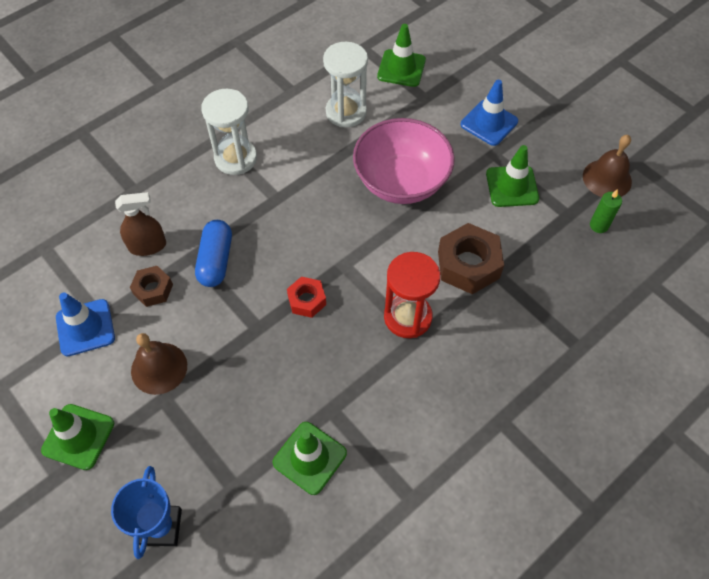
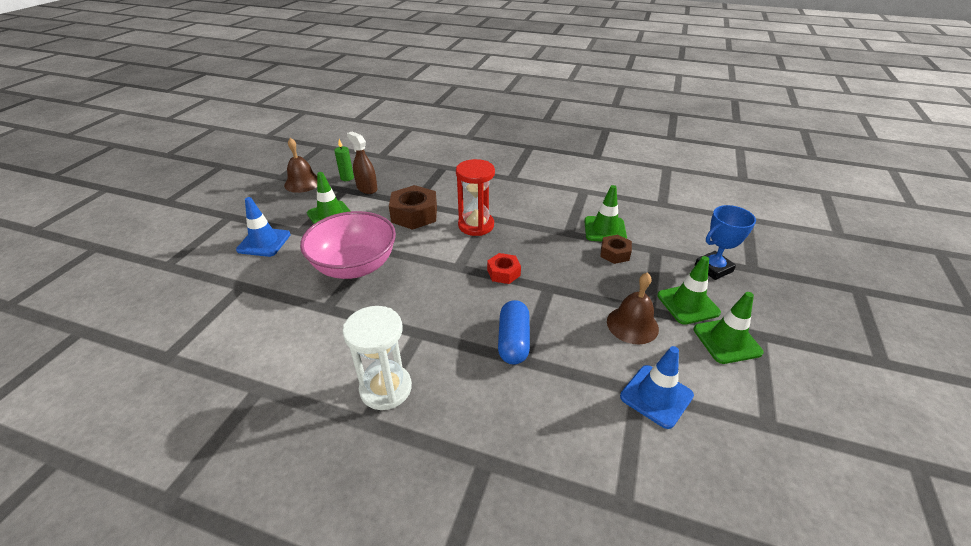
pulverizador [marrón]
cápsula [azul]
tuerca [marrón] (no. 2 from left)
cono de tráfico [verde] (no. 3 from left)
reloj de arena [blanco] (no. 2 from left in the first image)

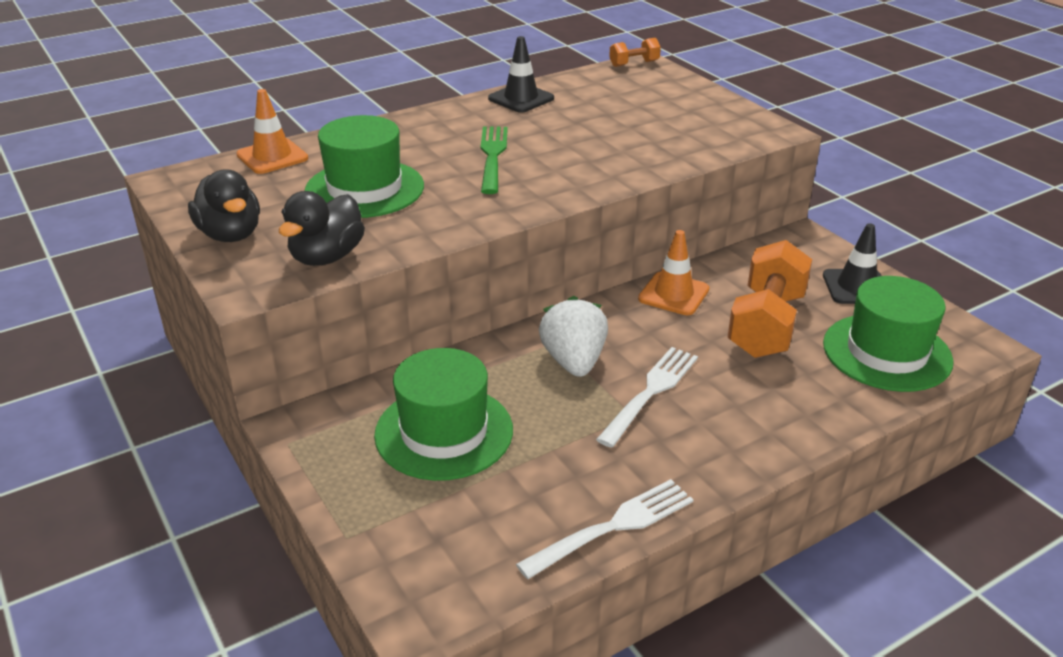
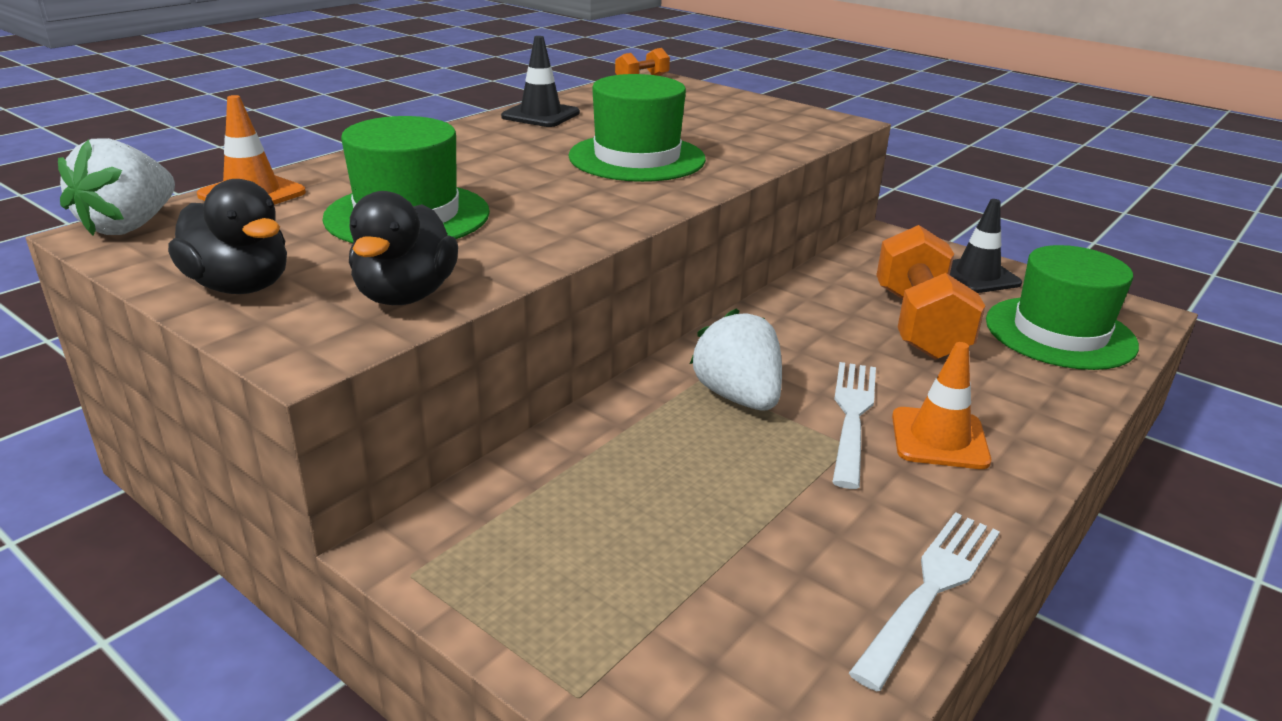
fresa [blanco] (no. 1 from left)
sombrero [verde] (no. 2 from left)
cono de tráfico [naranja] (no. 2 from left)
tenedor [verde]

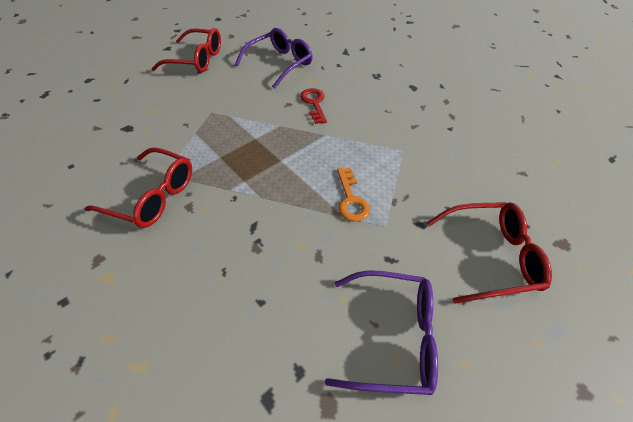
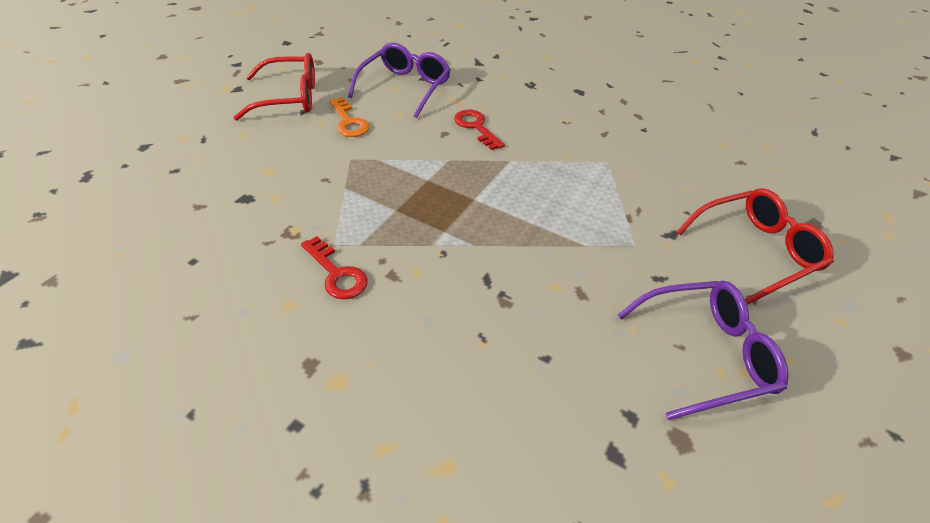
llave [rojo] (no. 1 from left)
llave [naranja]

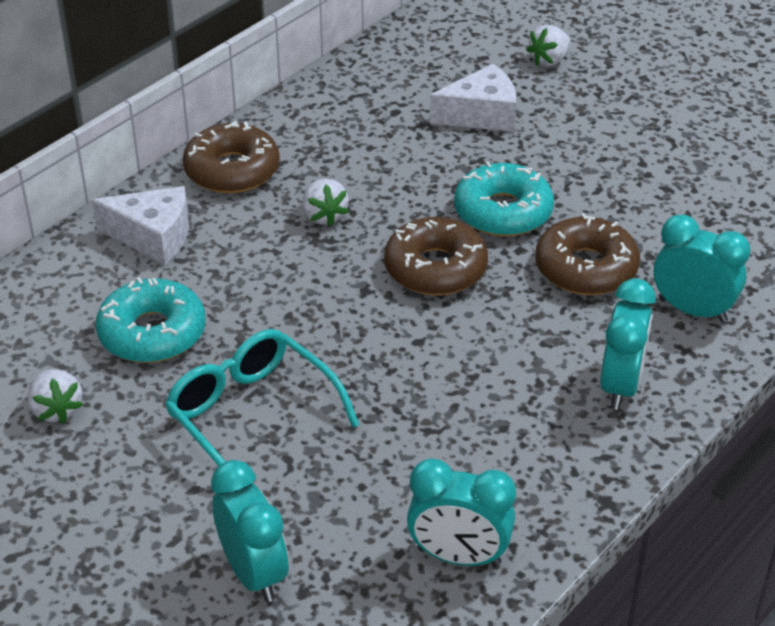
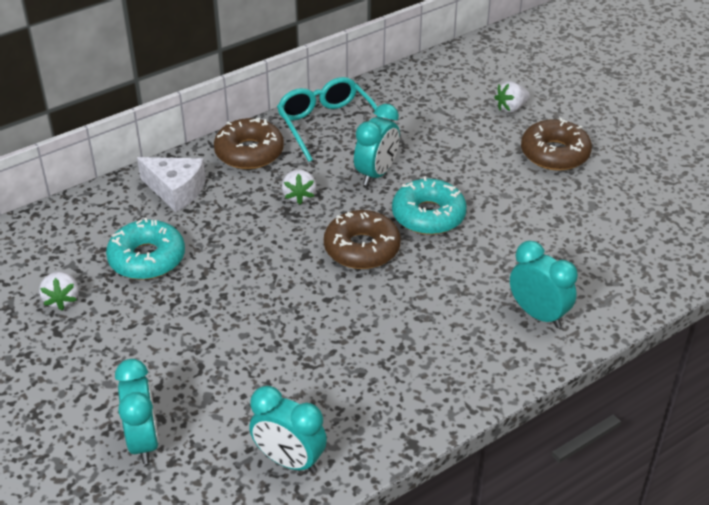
gafas [turquesa]
despertador [turquesa] (no. 3 from left)
rosquilla [marrón] (no. 3 from left)
queso [blanco] (no. 2 from left in the first image)

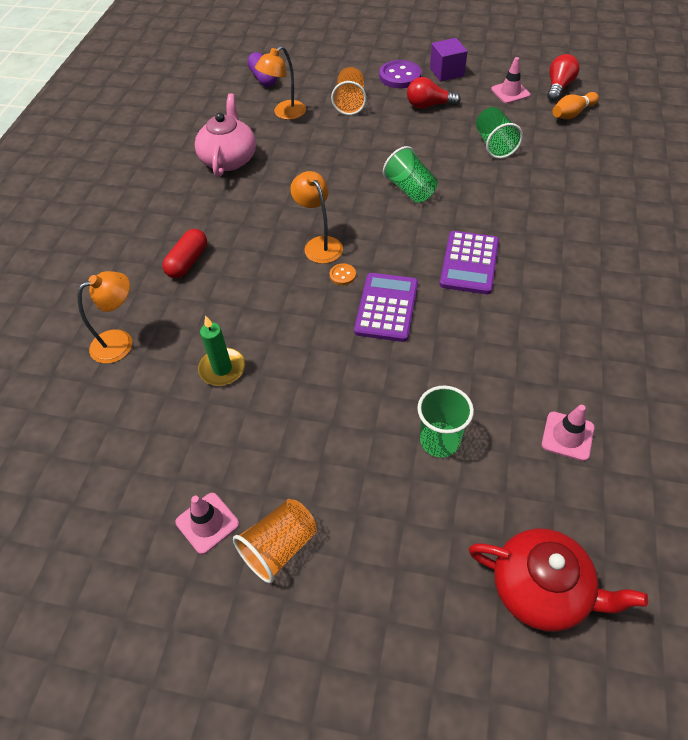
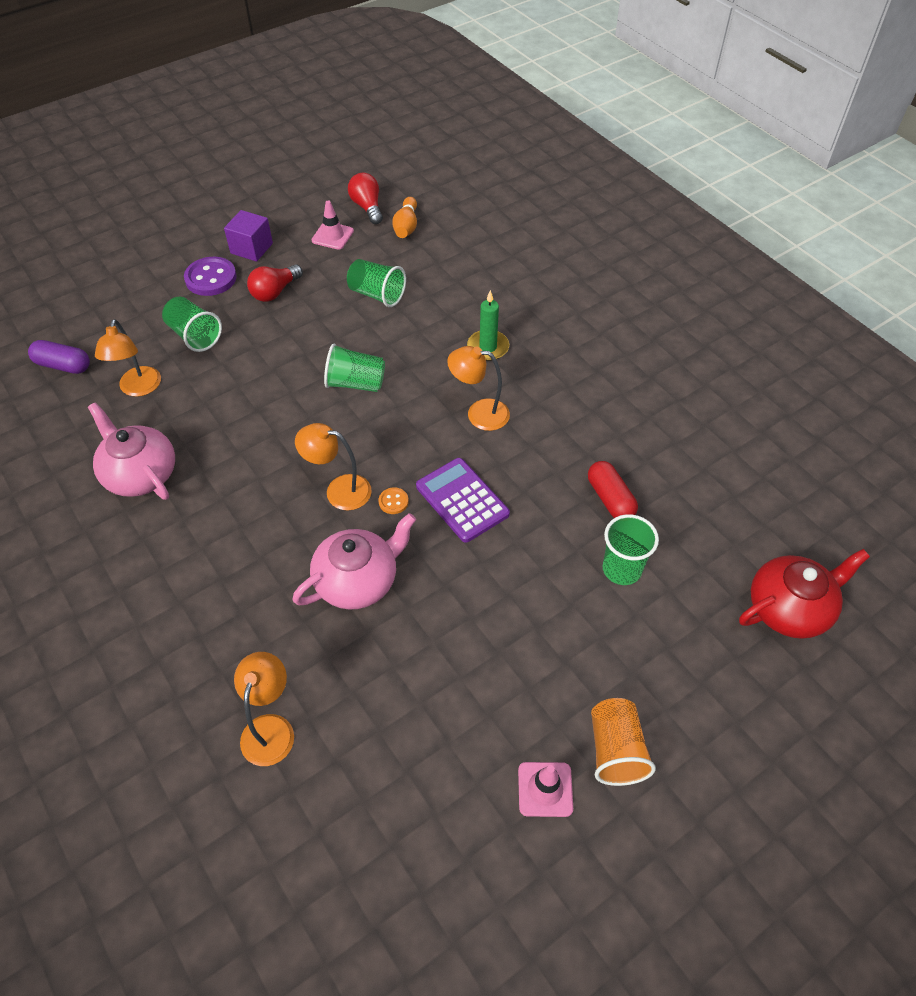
vaso [verde] (no. 1 from left)
tetera [rosa] (no. 2 from left)
lámpara [naranja] (no. 4 from left)
vela [verde]
cápsula [rojo]
cono de tráfico [rosa] (no. 3 from left in the first image)

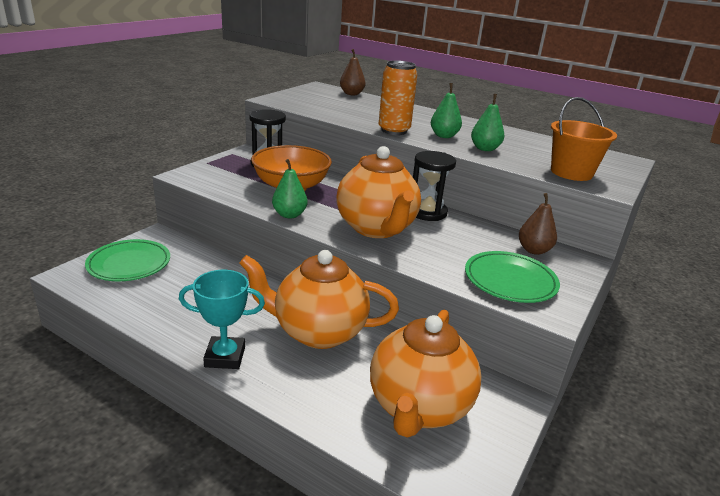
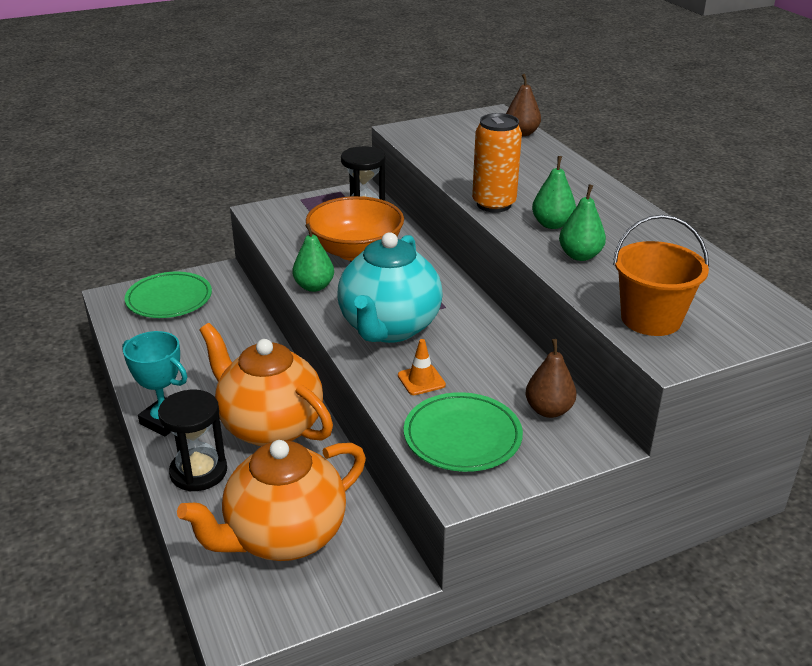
reloj de arena [negro] (no. 1 from left)
tetera [turquesa]
cono de tráfico [naranja]

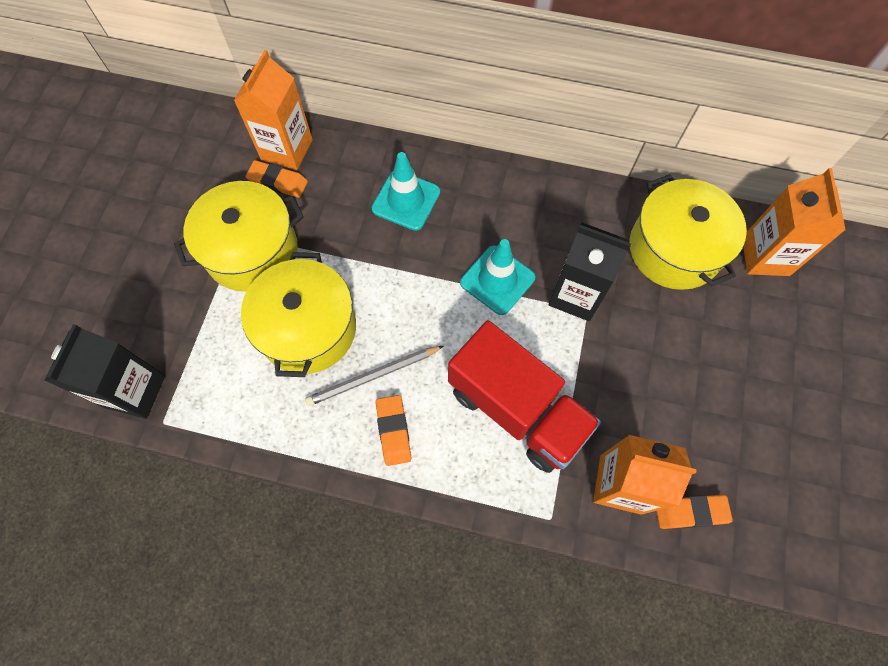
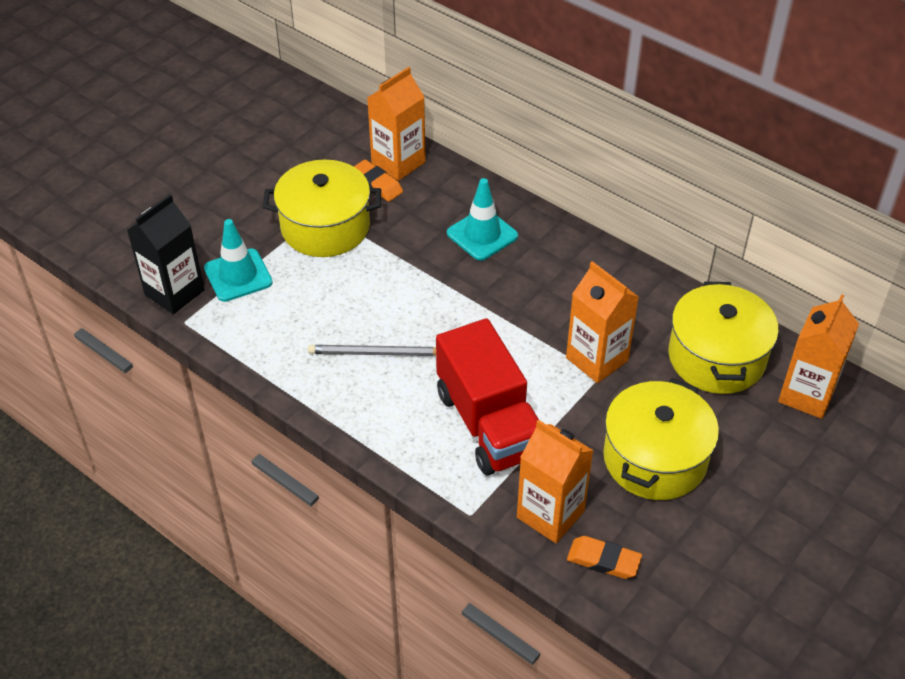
cono de tráfico [turquesa] (no. 1 from left)
cartón de leche [naranja] (no. 3 from left)
olla [amarillo] (no. 2 from left)
goma de borrar [naranja] (no. 2 from left in the first image)

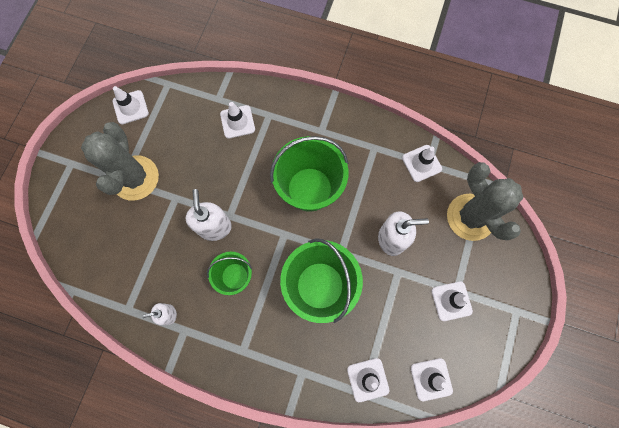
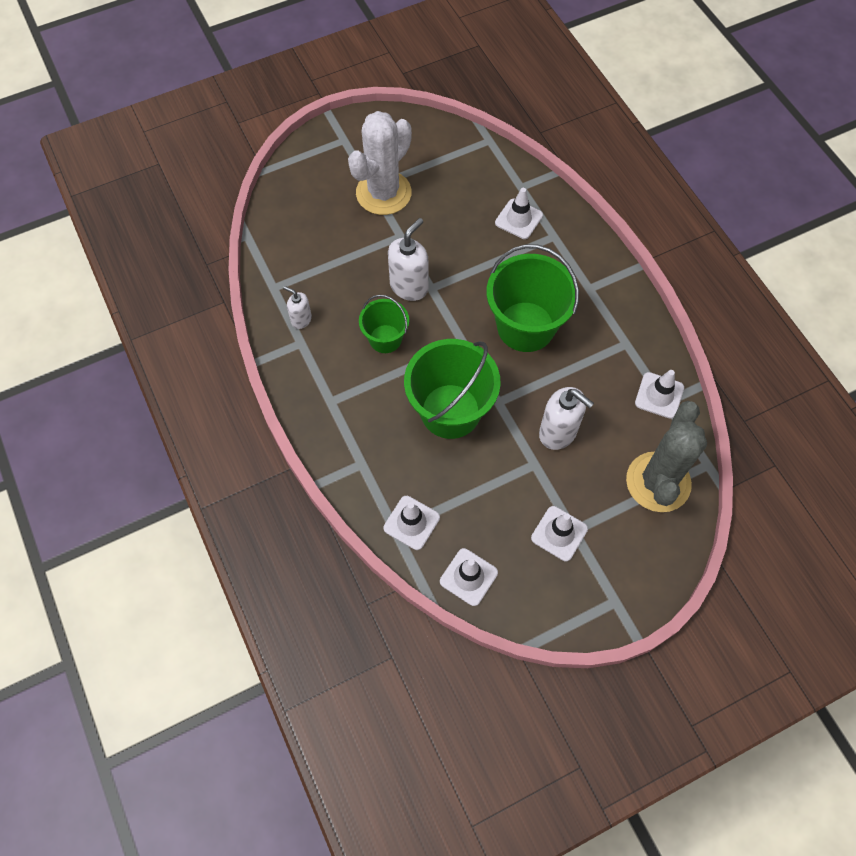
cactus [blanco]
cono de tráfico [blanco] (no. 1 from left in the first image)

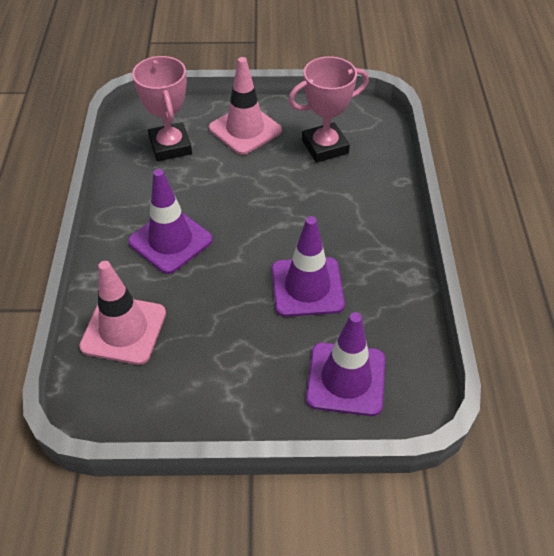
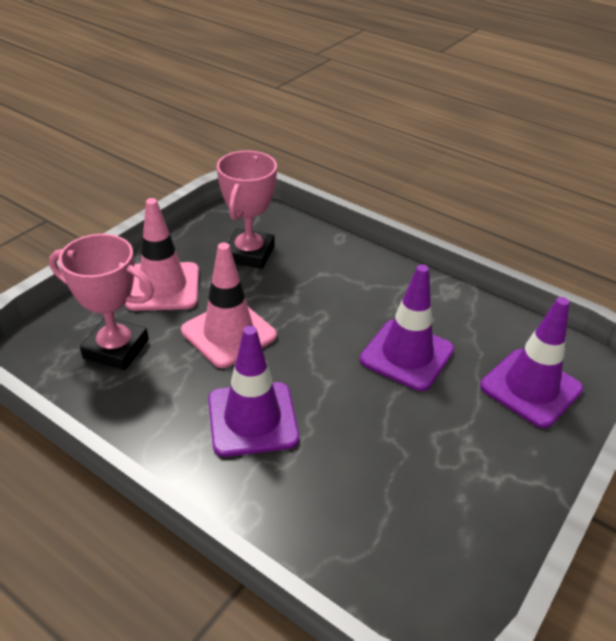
cono de tráfico [rosa] (no. 2 from left)

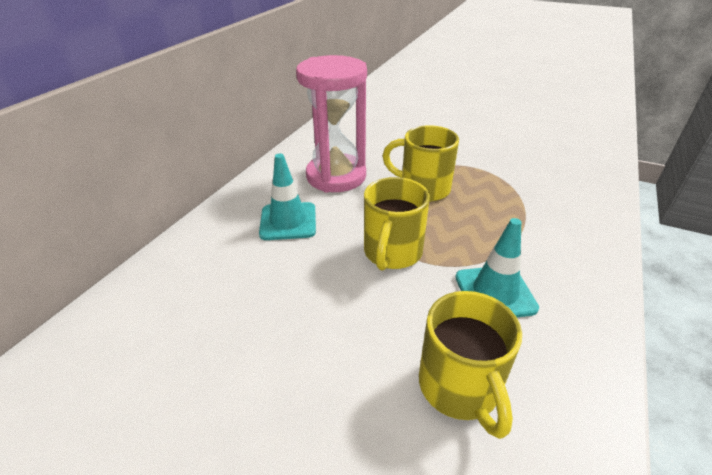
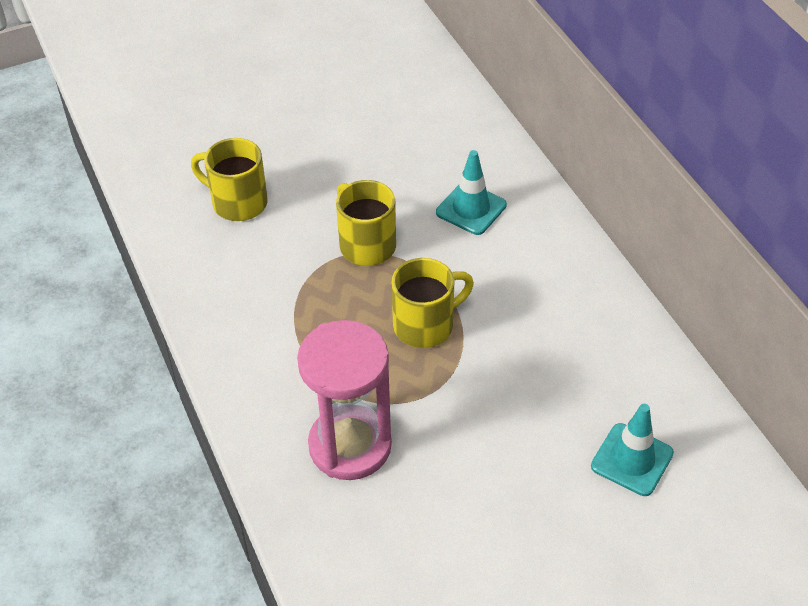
reloj de arena [rosa]
cono de tráfico [turquesa] (no. 2 from left)

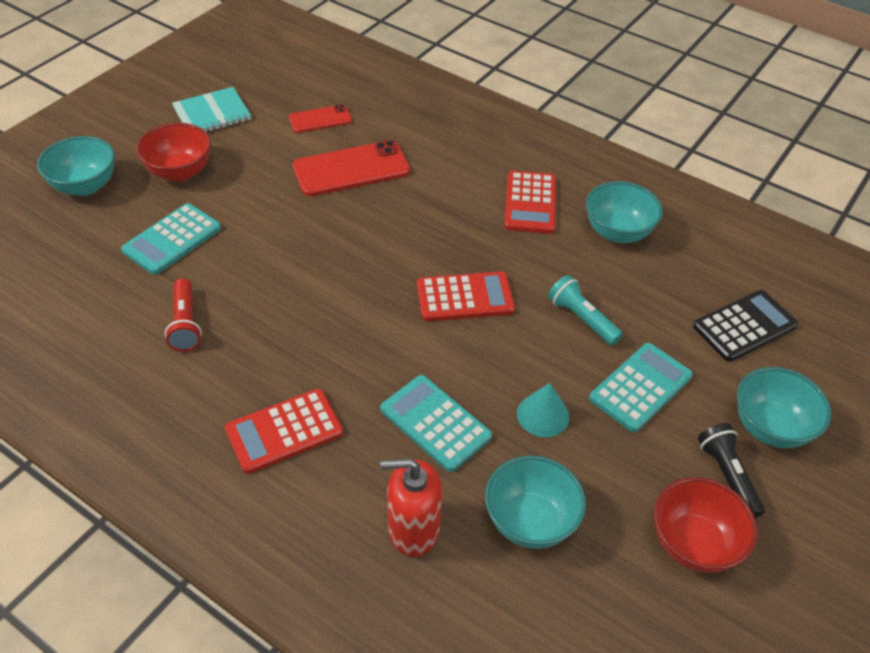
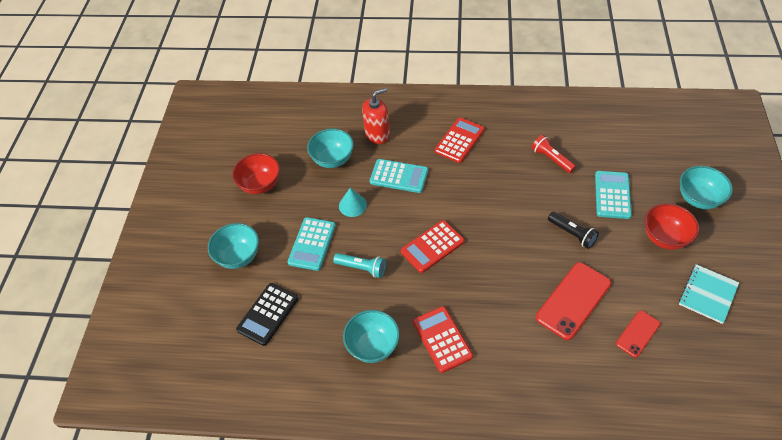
lámpara de mano [negro]

